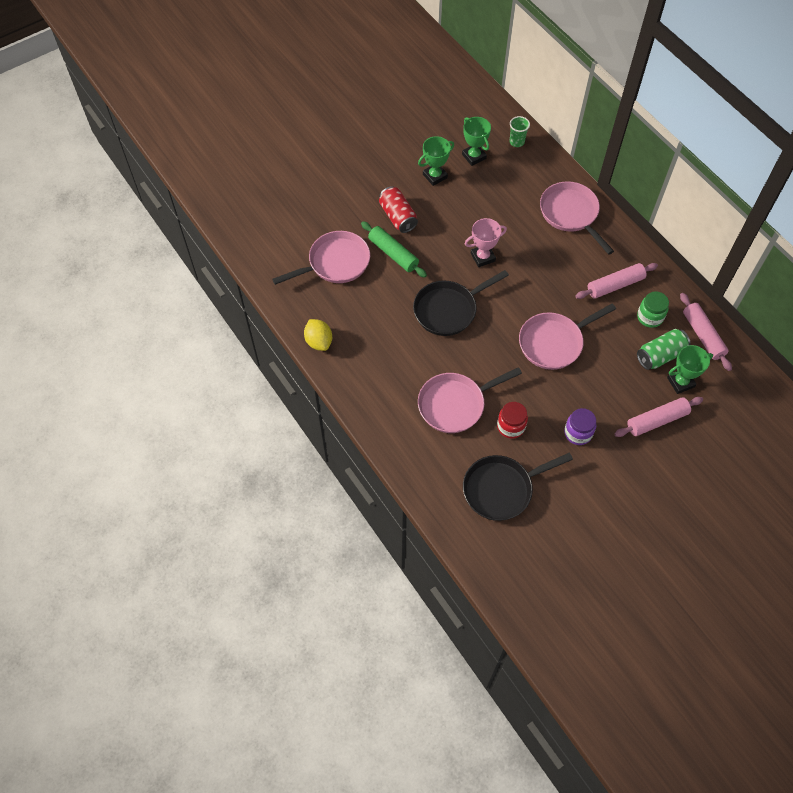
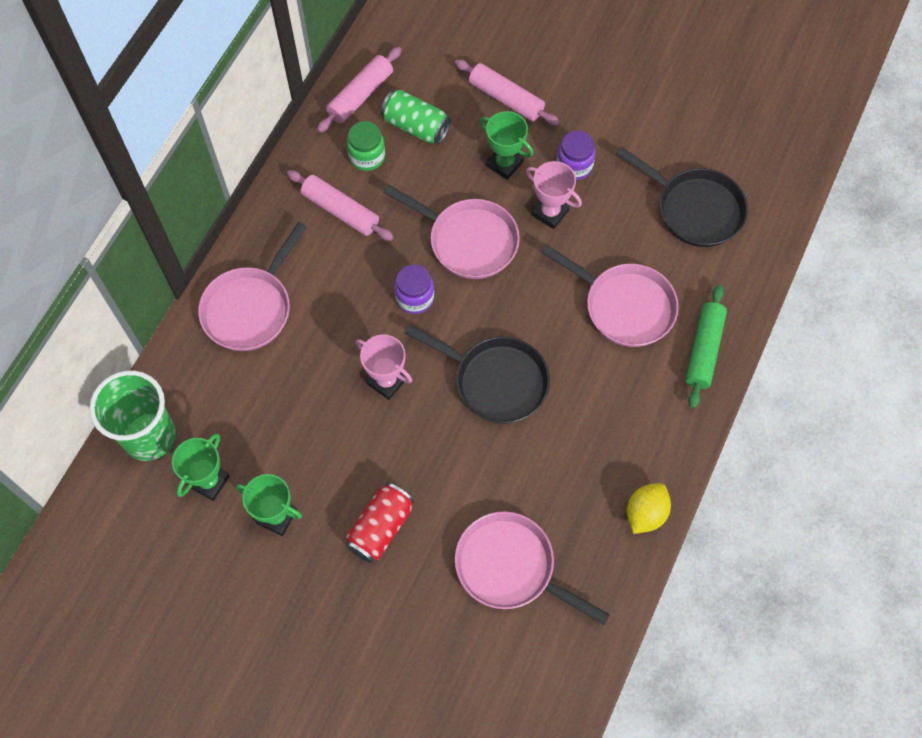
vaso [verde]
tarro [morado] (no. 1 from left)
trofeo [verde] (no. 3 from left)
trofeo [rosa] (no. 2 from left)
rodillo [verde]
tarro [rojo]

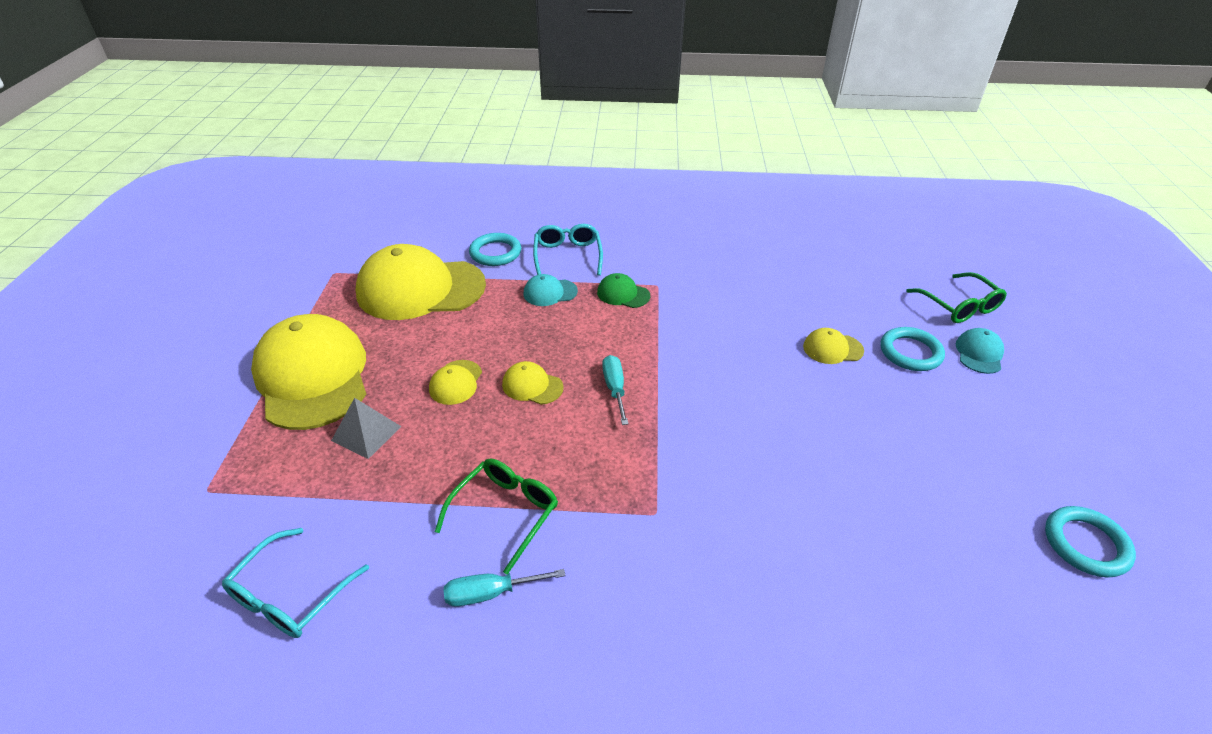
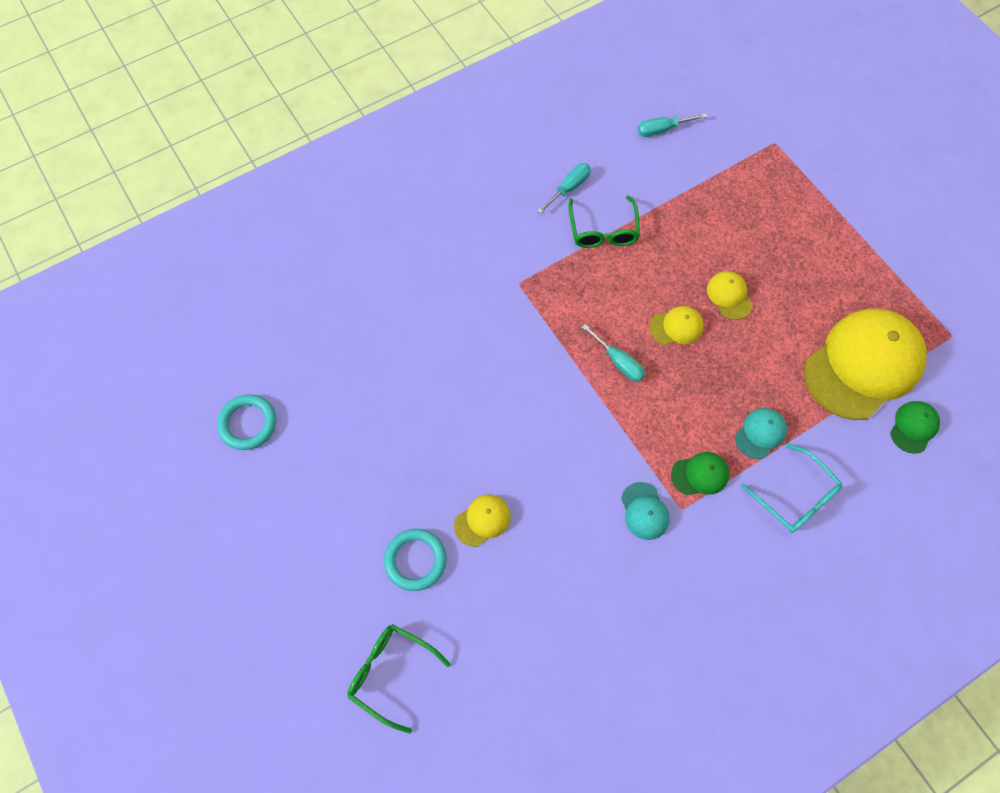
gorra [turquesa] (no. 1 from left)
destornillador [turquesa] (no. 3 from left)
gorra [verde] (no. 2 from left)
gorra [amarillo] (no. 1 from left in the first image)
pirámide [gris]
anillo [turquesa] (no. 1 from left in the first image)

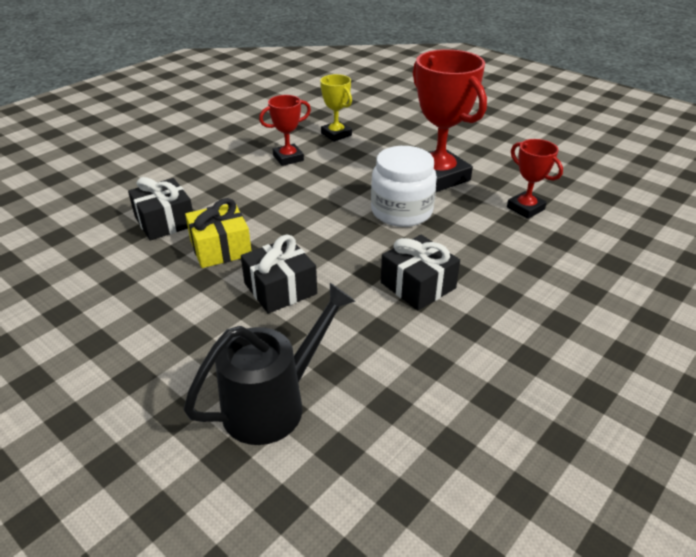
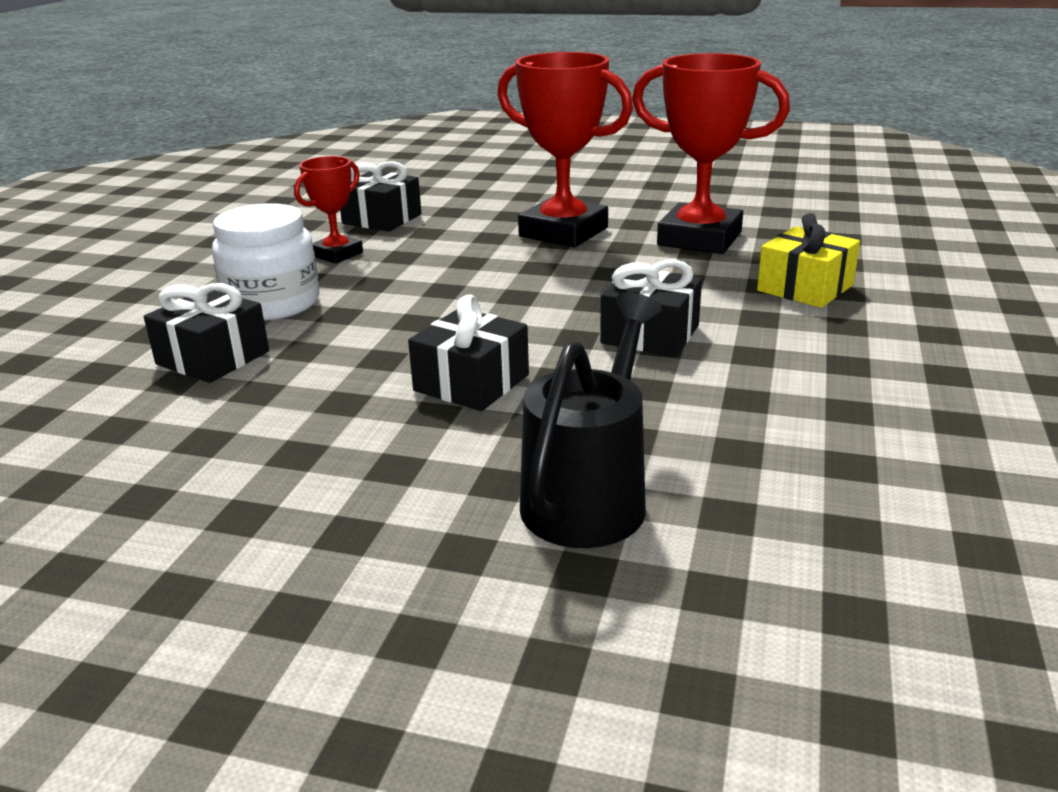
tarro [blanco]
regalo [negro] (no. 2 from left)
trofeo [rojo] (no. 3 from left)
regalo [amarillo]

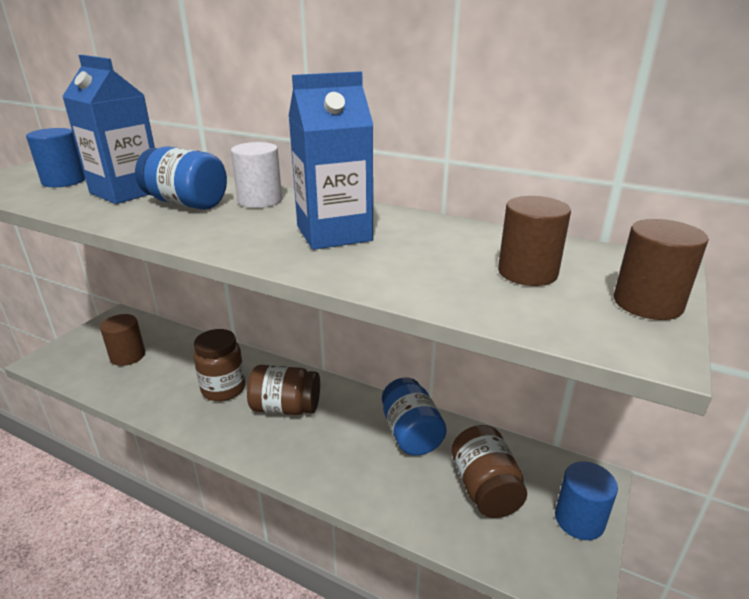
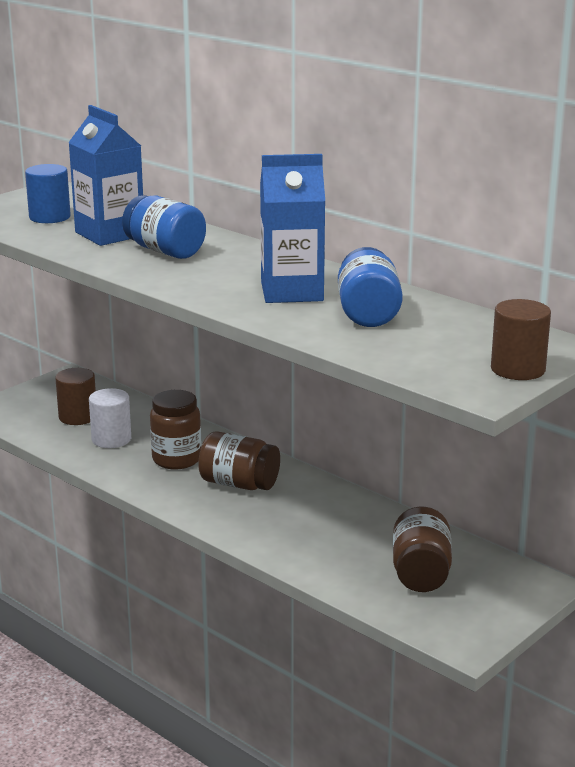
cilindro [blanco]
tarro [azul] (no. 2 from left)
cilindro [marrón] (no. 2 from left in the first image)
cilindro [azul] (no. 2 from left in the first image)

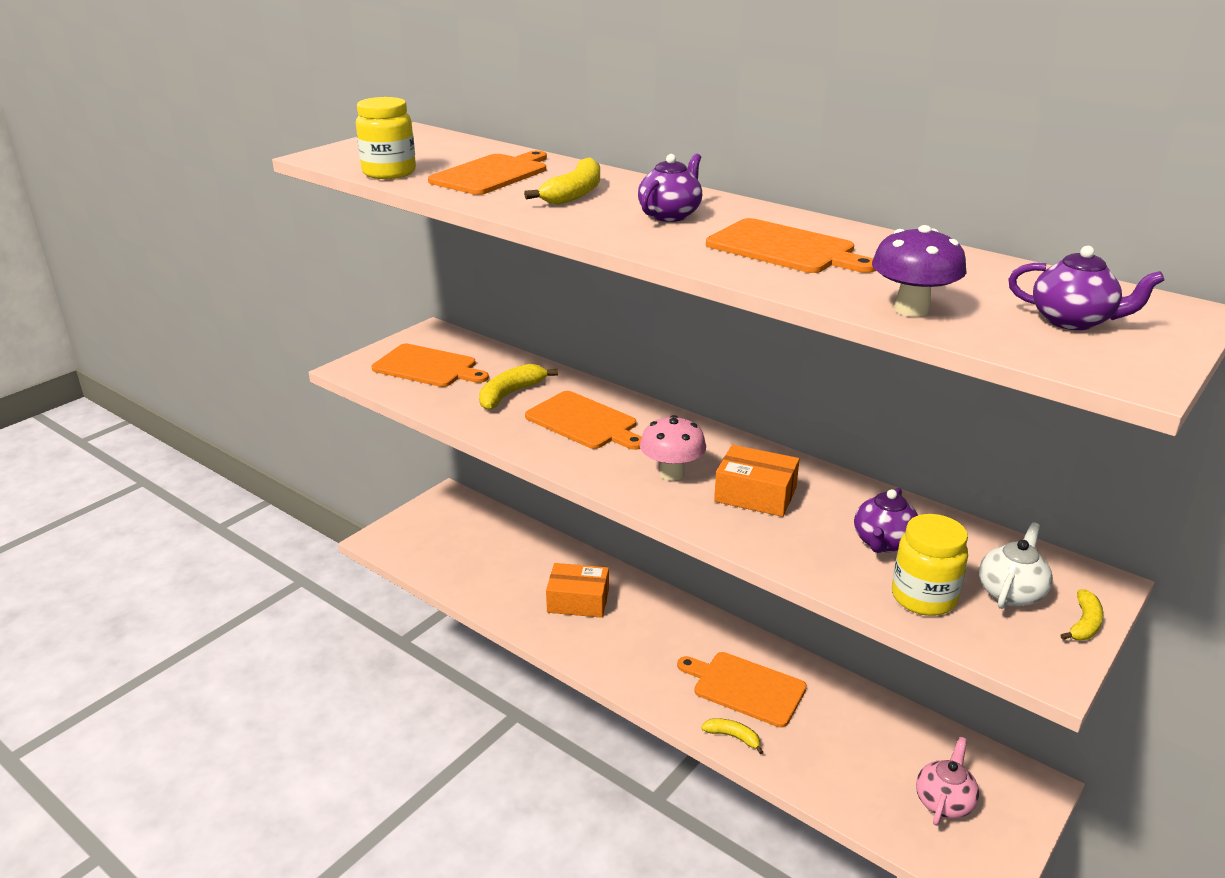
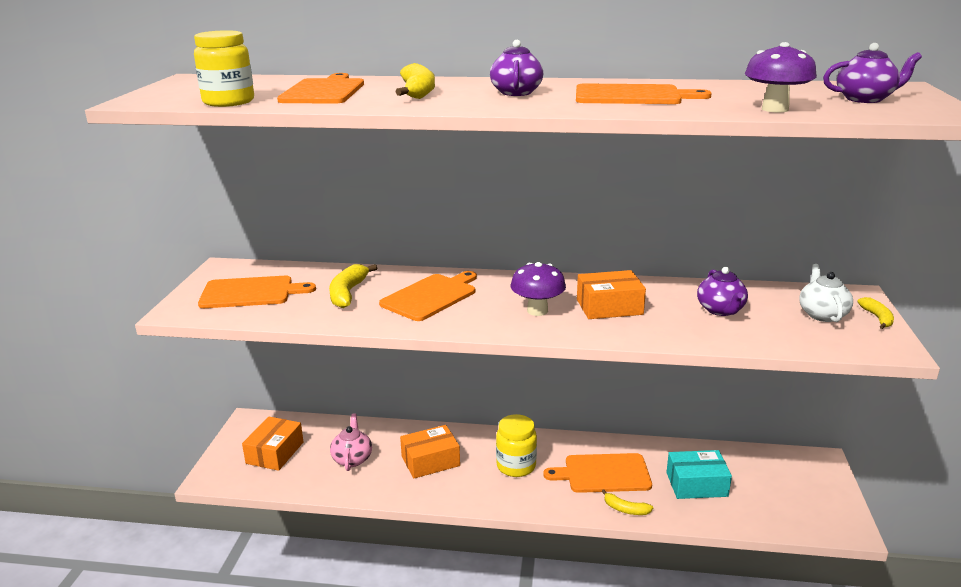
caja [naranja] (no. 1 from left)
tetera [rosa]
tabla de cortar [naranja] (no. 3 from left)
tarro [amarillo] (no. 2 from left)
seta [morado] (no. 1 from left)
plátano [amarillo] (no. 3 from left)
caja [turquesa]

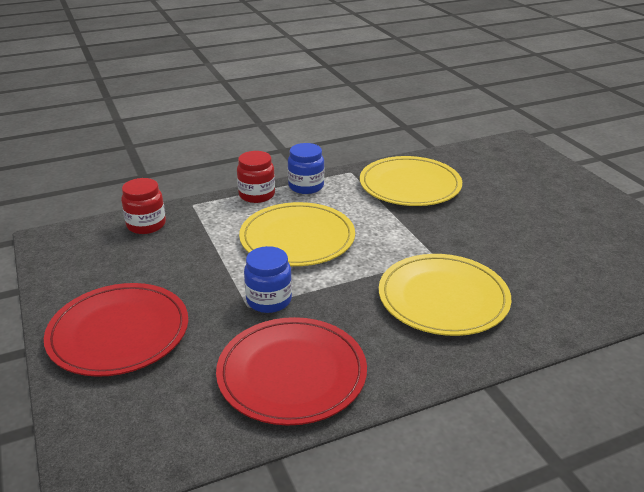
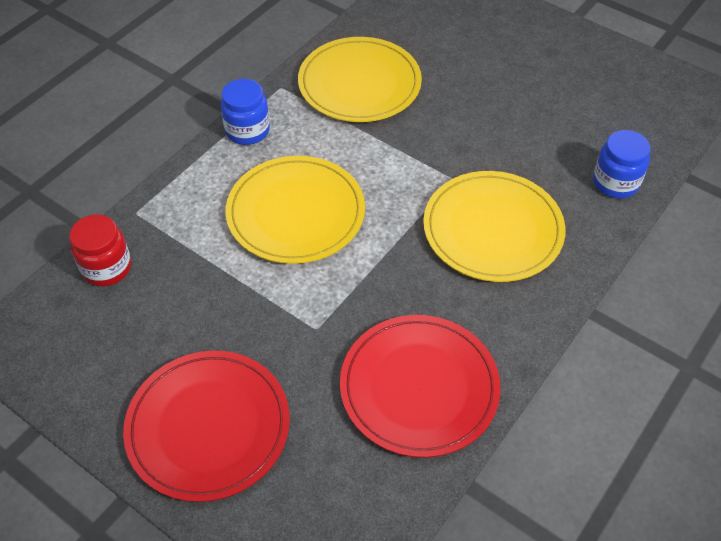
tarro [azul] (no. 2 from left)
tarro [rojo] (no. 2 from left in the first image)

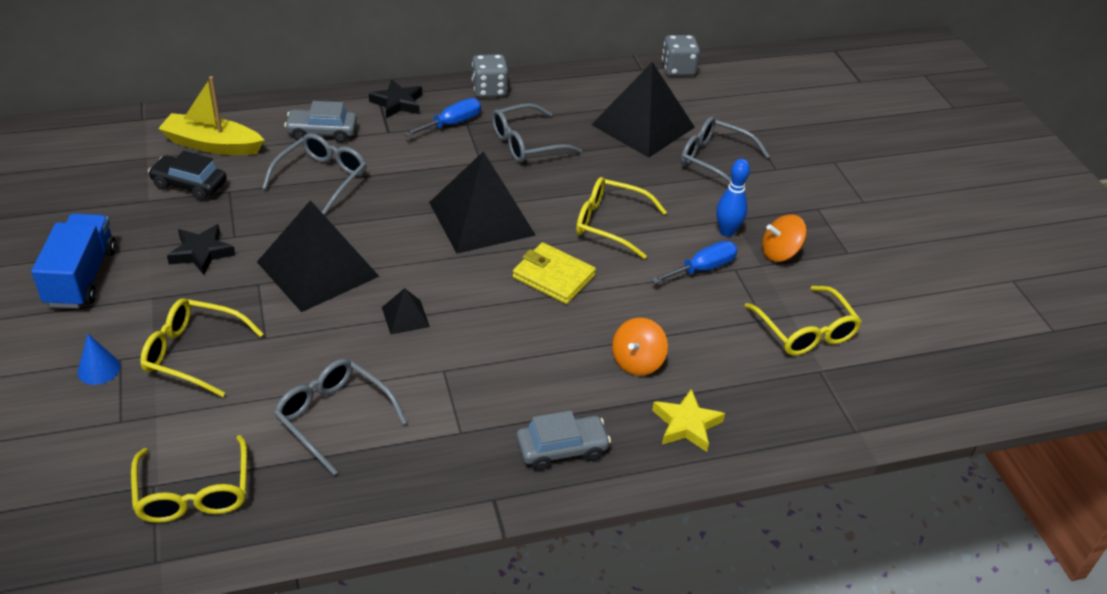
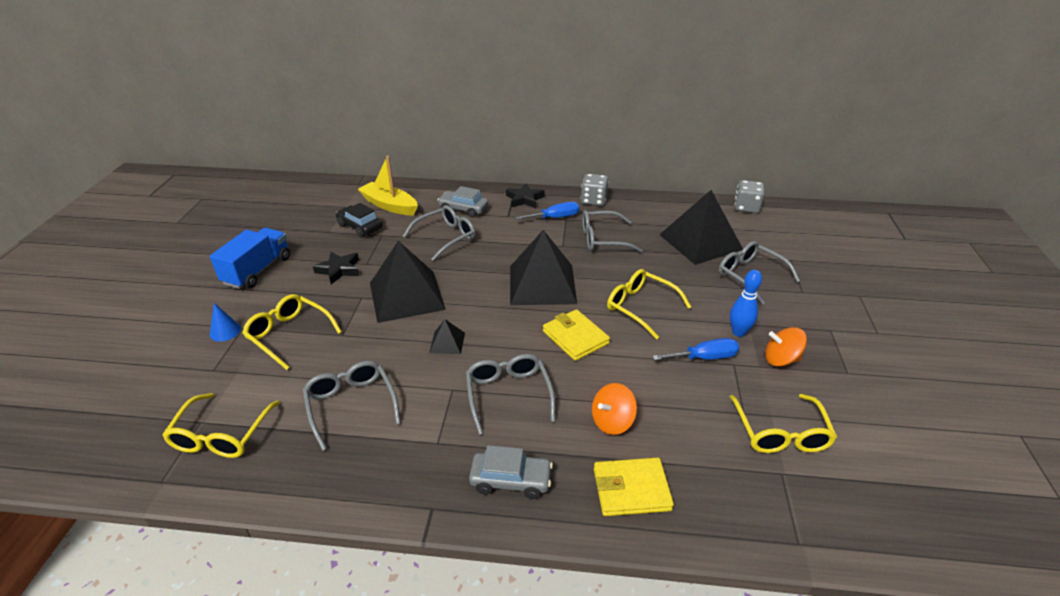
gafas [gris] (no. 3 from left)
cartera [amarillo] (no. 2 from left)

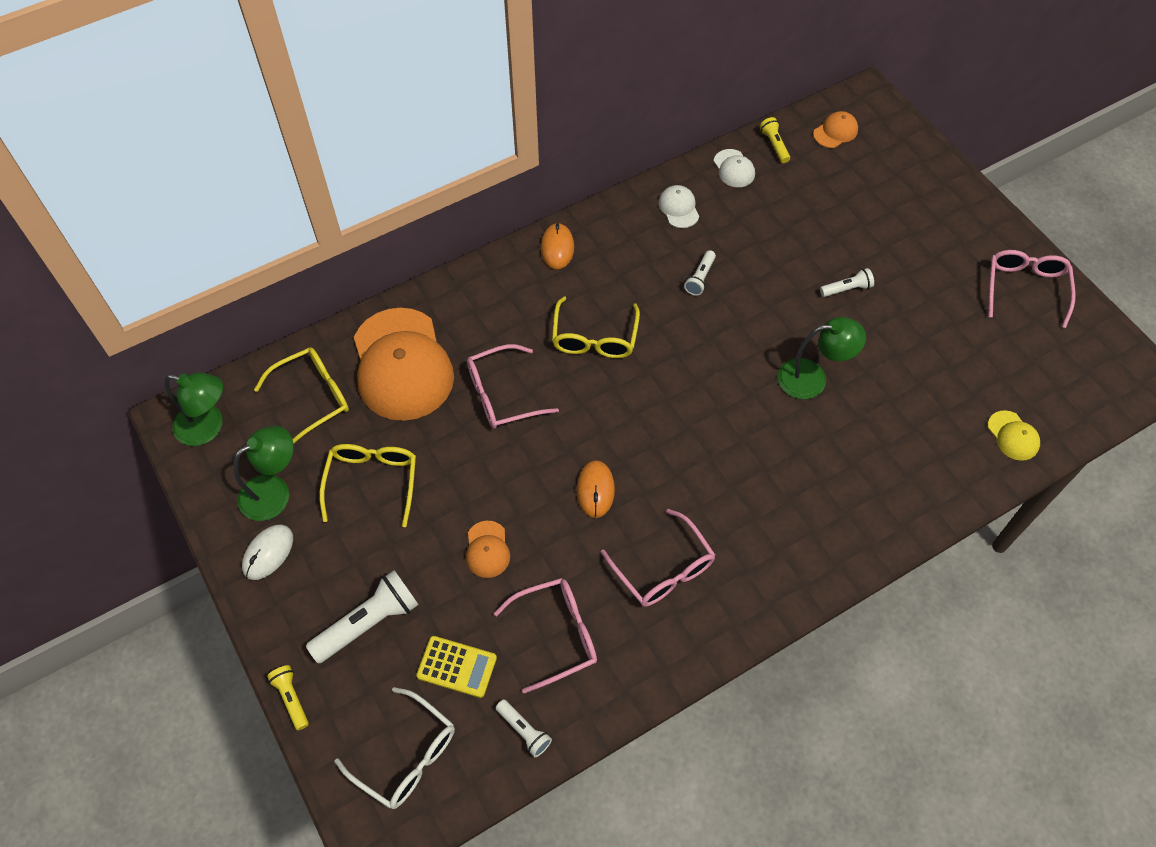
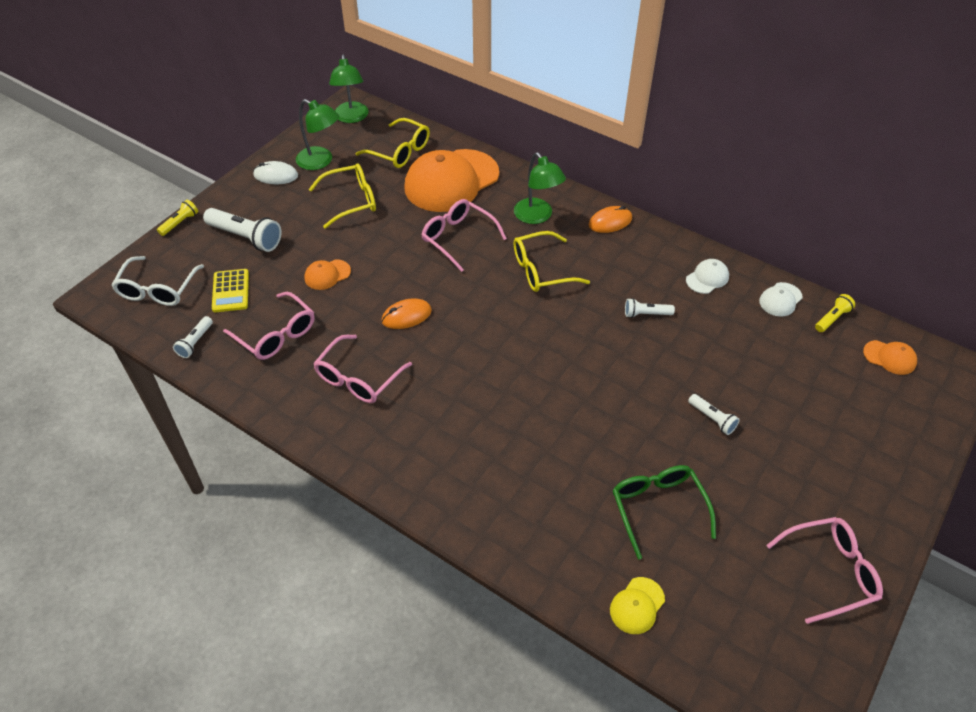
lámpara [verde] (no. 3 from left)
gafas [verde]

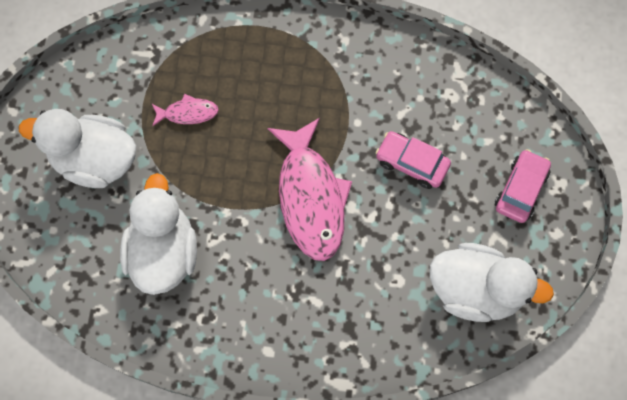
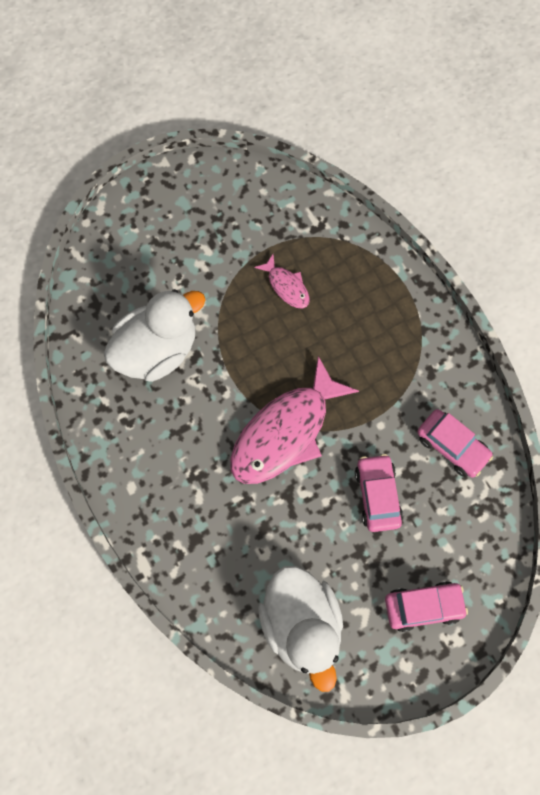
coche [rosa] (no. 3 from left)
pato [blanco] (no. 1 from left in the first image)

